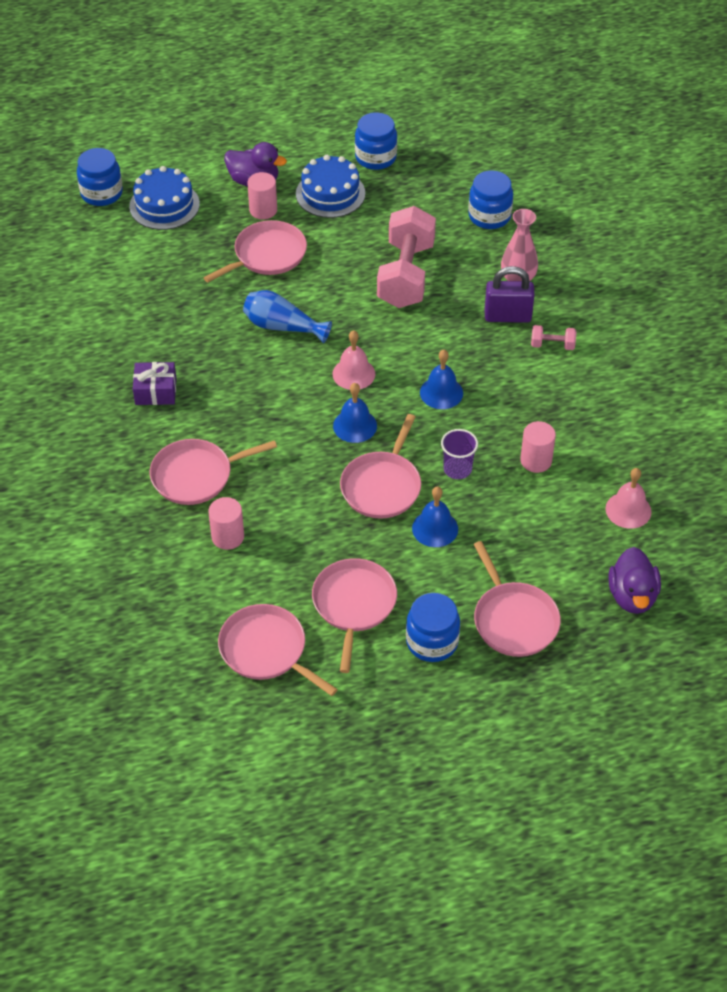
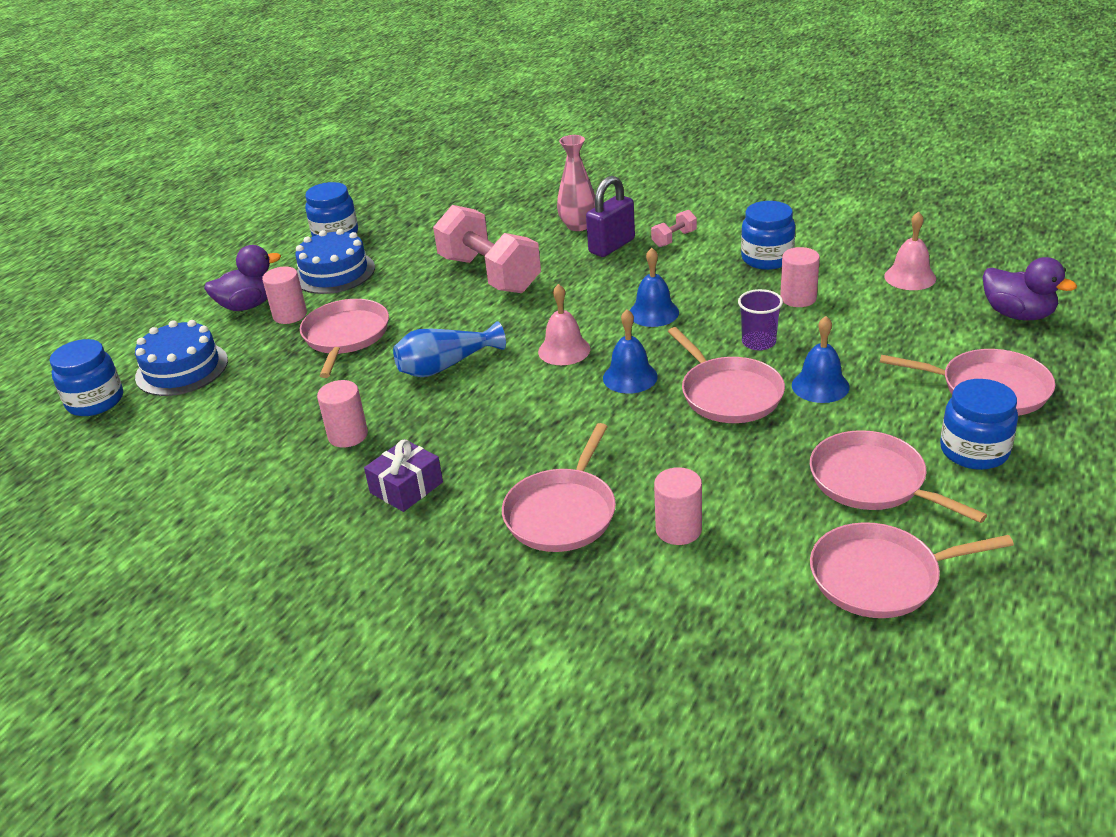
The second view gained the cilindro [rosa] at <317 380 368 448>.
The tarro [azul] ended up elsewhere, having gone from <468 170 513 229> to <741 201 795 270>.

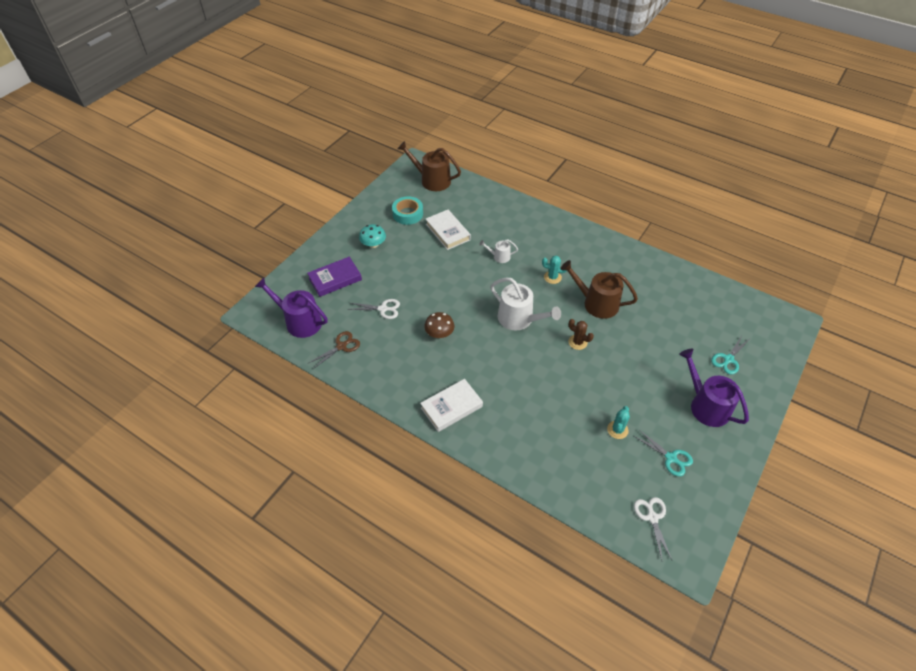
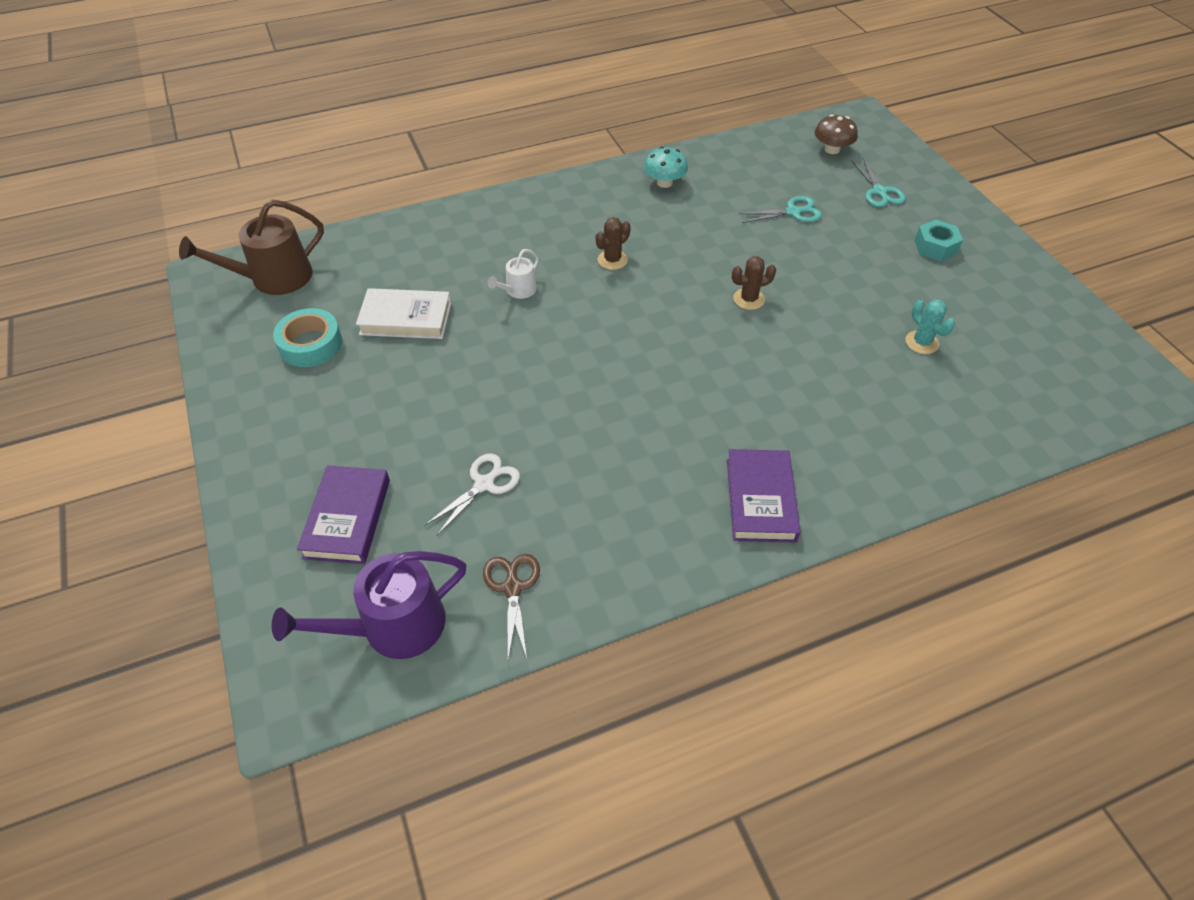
The second view lost the regadera [blanco] at <490 278 561 331>.
The second view lost the regadera [marrón] at <560 260 638 319>.
The second view lost the tijeras [blanco] at <634 497 672 560>.
The seta [turquesa] ended up elsewhere, having gone from <359 224 386 248> to <644 147 688 188>.
The seta [marrón] ended up elsewhere, having gone from <424 312 454 338> to <815 114 858 154>.
The tijeras [turquesa] ended up elsewhere, having gone from <634 429 693 476> to <739 196 822 223>.
Where the regadera [morado] stood at <679 348 749 427>, the tuerca [turquesa] came to stand at <914 219 963 261>.
What was the libro [blanco] at <420 379 483 432> turned into the libro [morado] at <727 449 800 543>.
What was the cactus [turquesa] at <542 256 566 284> turned into the cactus [marrón] at <596 217 631 270>.

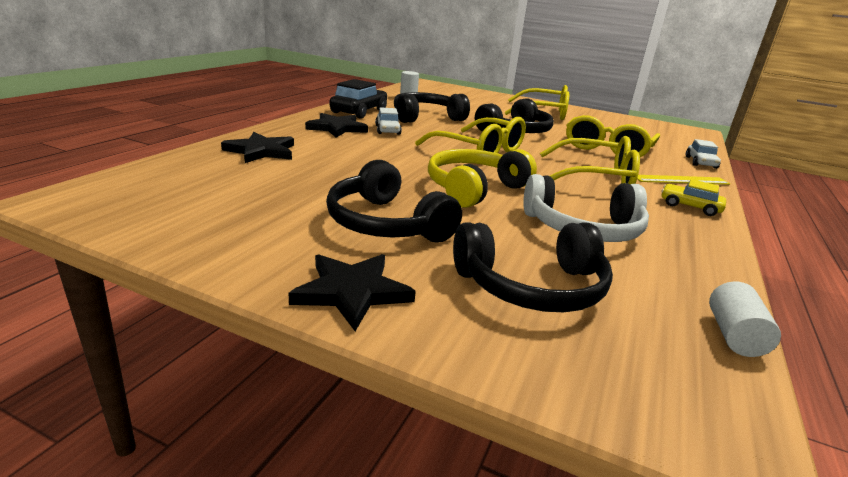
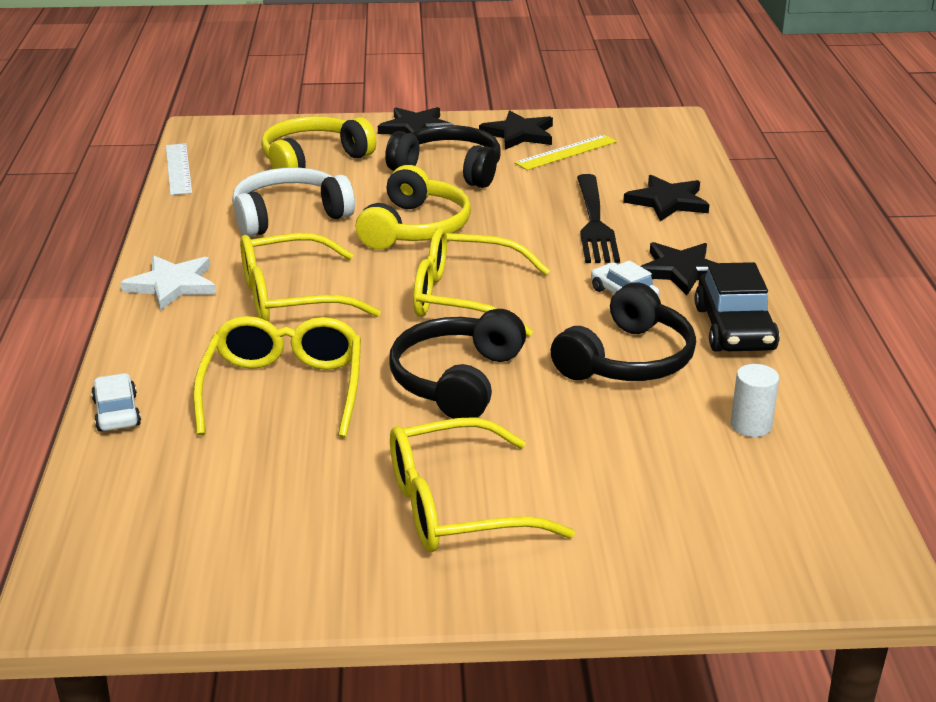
The second view gained the estrella [negro] at <479 111 553 150>.
The second view gained the tenedor [negro] at <577 174 620 263>.
The regla [amarillo] ended up elsewhere, having gone from <637 175 730 185> to <514 135 617 170>.
Where the coche [amarillo] stood at <661 179 726 216>, the estrella [blanco] came to stand at <120 255 216 311>.
Where the cilindro [blanco] stood at <709 282 781 357>, the regla [blanco] came to stand at <166 143 192 195>.
What was the auriculares [negro] at <453 223 613 312> turned into the auriculares [amarillo] at <261 116 376 169>.

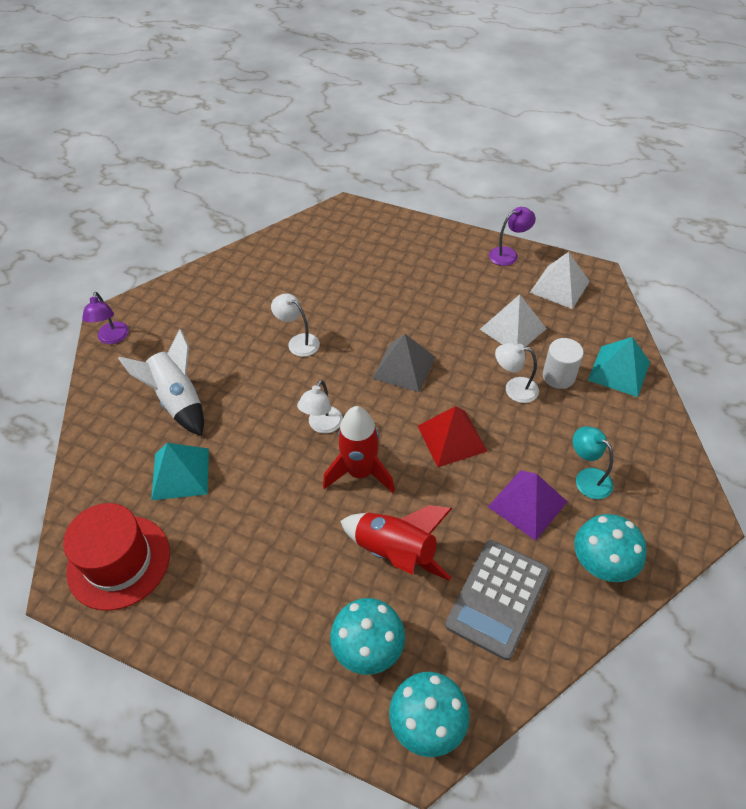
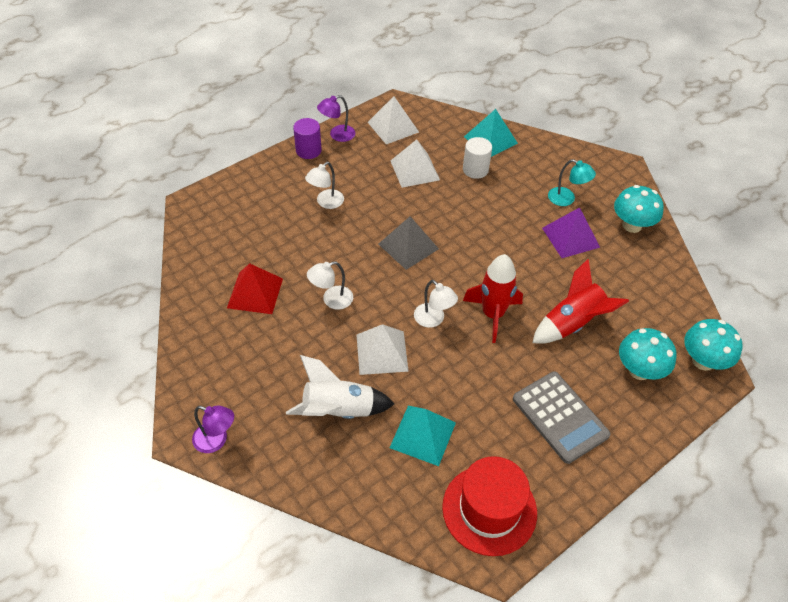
The second view gained the cilindro [morado] at <293 118 322 159>.
The second view gained the pirámide [blanco] at <357 324 409 375>.
The pirámide [rojo] ended up elsewhere, having gone from <418 406 488 467> to <227 263 283 314>.
The calculadora [gris] ended up elsewhere, having gone from <445 540 550 660> to <513 372 611 464>.
The lámpara [blanco] ended up elsewhere, having gone from <495 343 539 403> to <305 162 344 209>.
The lámpara [morado] at <489 207 536 266> ended up facing another way, 120 degrees counterclockwise from before.
The lámpara [turquesa] at <573 426 613 499> ended up facing another way, 135 degrees counterclockwise from before.

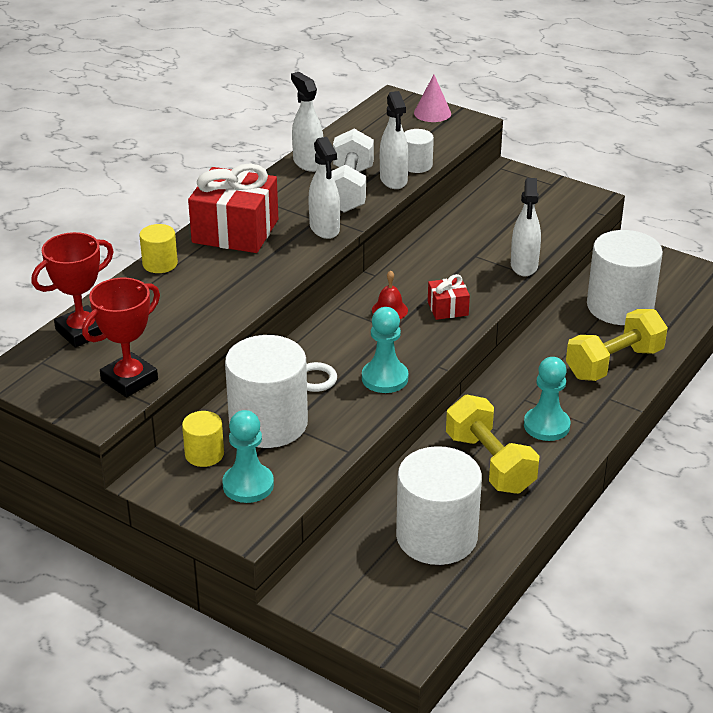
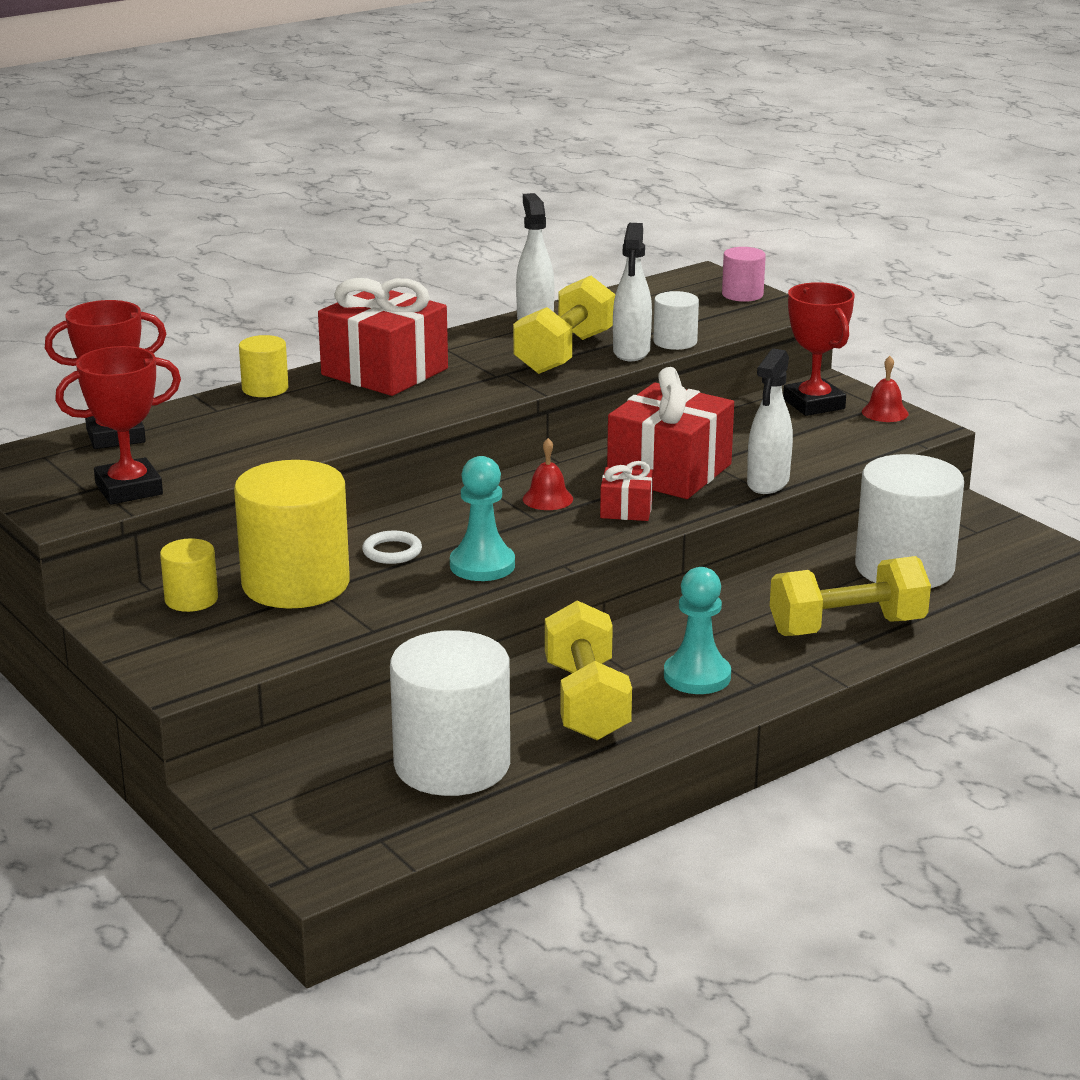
The second view lost the peón [turquesa] at <222 410 274 503>.
The second view lost the pulverizador [blanco] at <308 137 340 239>.
The second view gained the regalo [rojo] at <607 367 734 499>.
The second view gained the trofeo [rojo] at <783 282 855 416>.
The second view gained the campana [rojo] at <862 356 909 422>.
Where the cono [rosa] stood at <414 75 451 122>, the cilindro [rosa] came to stand at <722 247 766 302>.
What was the cilindro [blanco] at <225 335 308 448> turned into the cilindro [amarillo] at <234 460 350 609>.
What was the mancuerna [blanco] at <332 129 374 213> turned into the mancuerna [amarillo] at <513 276 615 374>.

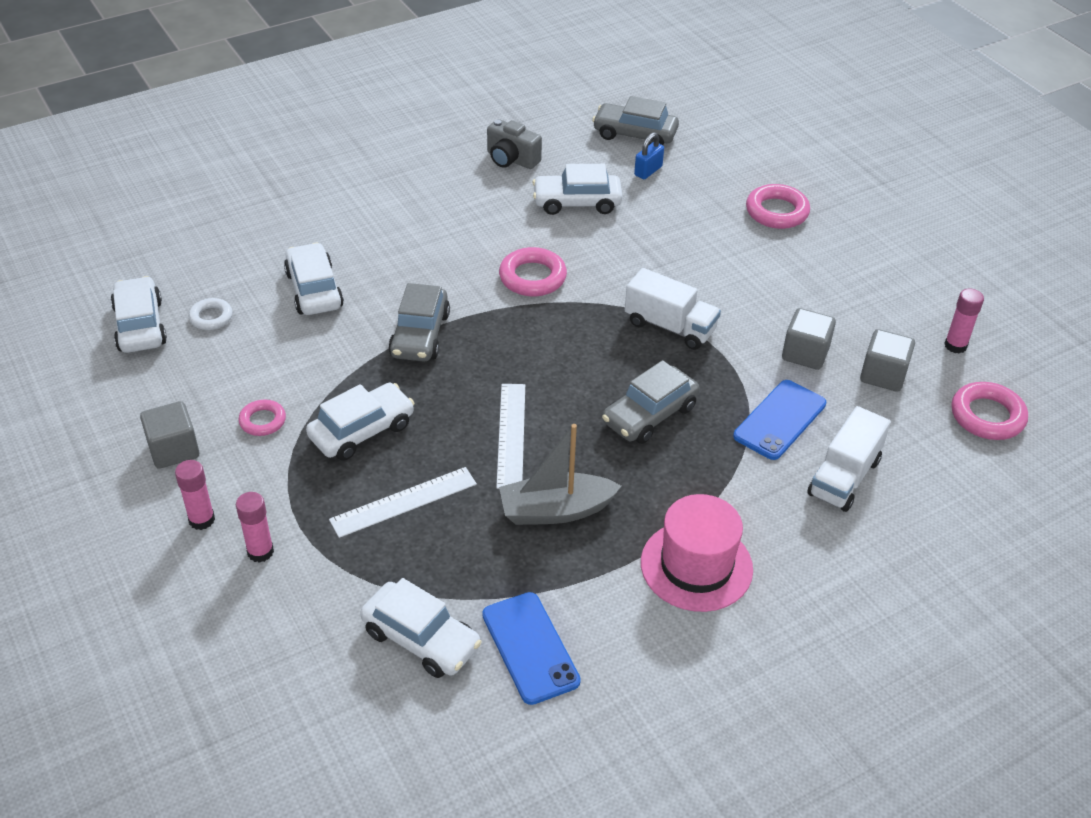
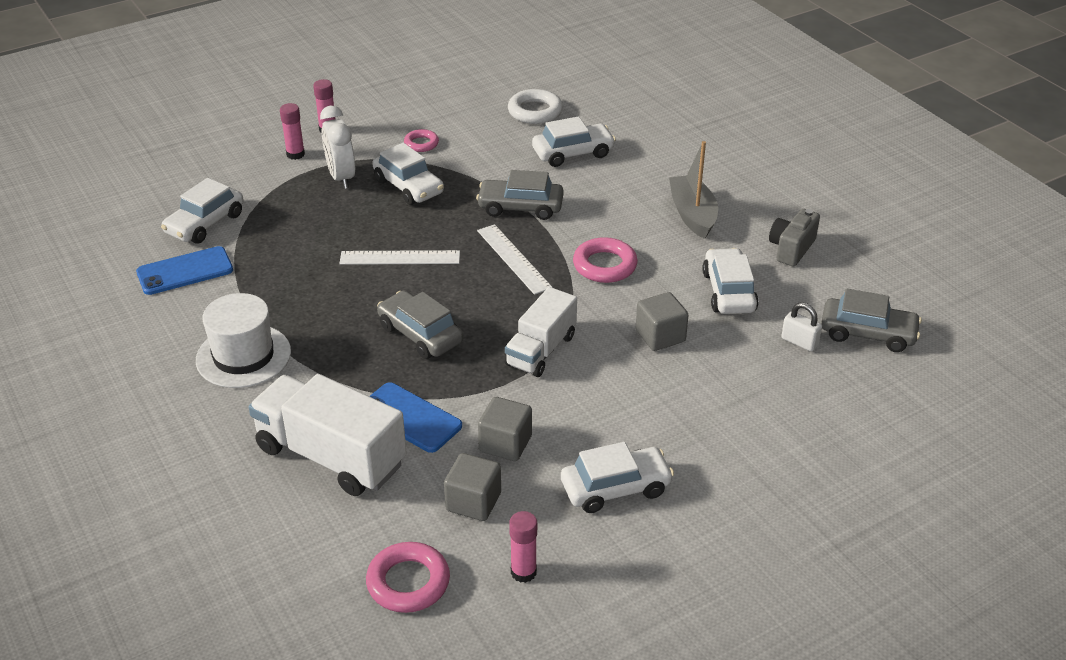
The second view lost the anillo [rosa] at <746 184 810 229>.
The second view gained the despertador [blanco] at <320 106 355 189>.
The coche [blanco] ended up elsewhere, having gone from <111 276 167 353> to <561 442 674 513>.
The cubo [gris] ended up elsewhere, having gone from <140 401 199 469> to <636 292 688 351>.
The regla [blanco] ended up elsewhere, having gone from <329 467 477 538> to <477 224 553 295>.
The barco [gris] ended up elsewhere, having gone from <499 424 621 525> to <669 141 718 239>.
What was the candado [azul] at <634 132 664 179> turned into the candado [blanco] at <782 302 822 352>.
What was the sombrero [rosa] at <641 494 753 612> turned into the sombrero [blanco] at <196 293 291 388>.
The coche [gris] at <592 96 679 145> ended up facing another way, 90 degrees clockwise from before.
The size of the anillo [blanco] at <188 298 233 330> changed by a factor of 1.63.
The size of the camión [blanco] at <807 406 891 512> changed by a factor of 1.57.

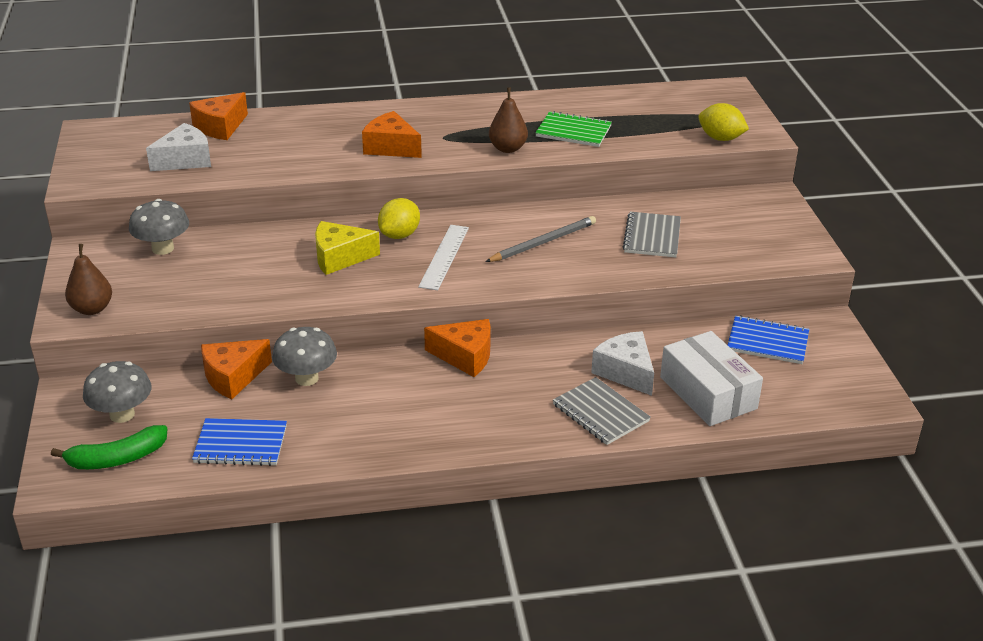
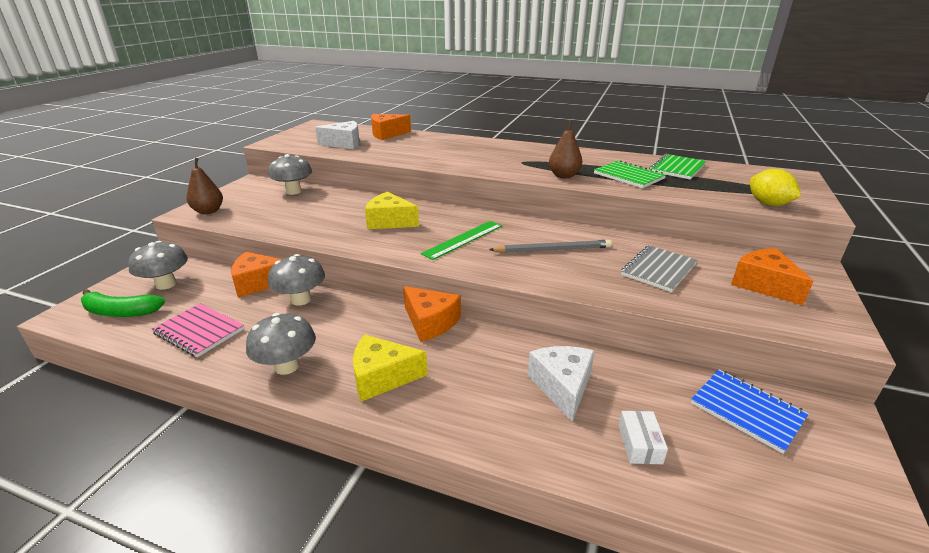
The second view lost the limón [amarillo] at <378 198 420 239>.
The second view lost the cuaderno [gris] at <553 377 651 445>.
The second view gained the seta [gris] at <246 313 316 375>.
The second view gained the queso [amarillo] at <353 334 427 402>.
The second view gained the cuaderno [verde] at <649 154 706 180>.
The queso [naranja] ended up elsewhere, having gone from <362 111 422 158> to <731 248 813 305>.
What was the cuaderno [azul] at <192 418 287 466> turned into the cuaderno [rosa] at <152 304 244 357>.
What was the regla [blanco] at <418 225 469 290> turned into the regla [verde] at <421 221 502 260>.
The size of the caja [blanco] at <660 331 763 426> changed by a factor of 0.46.

